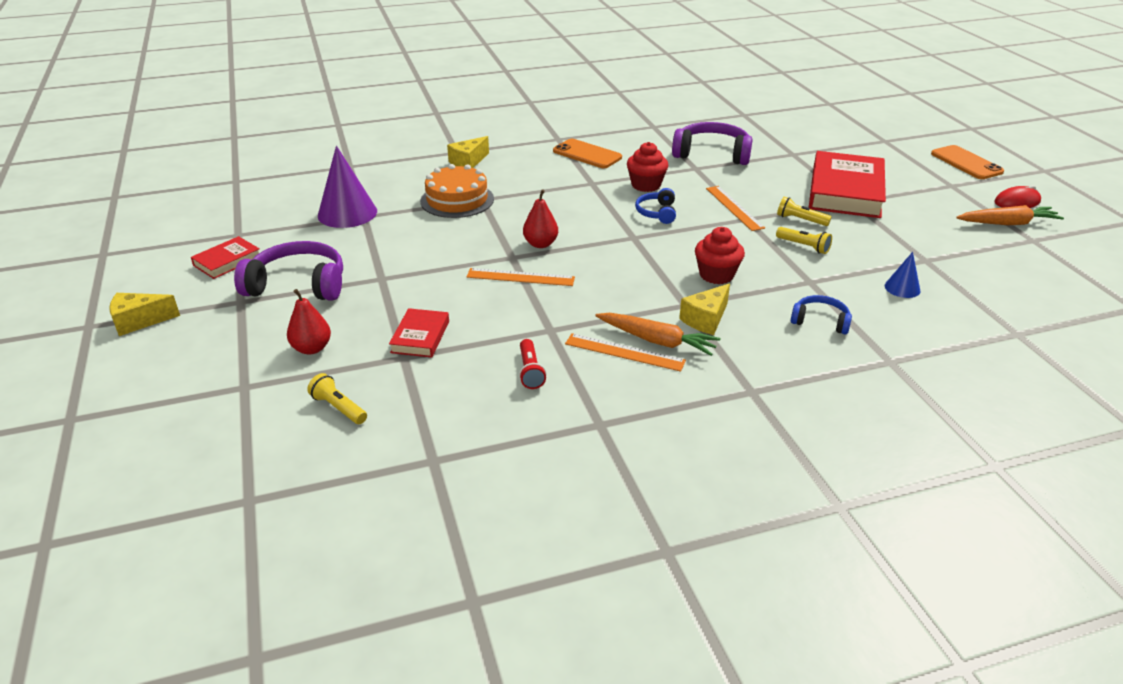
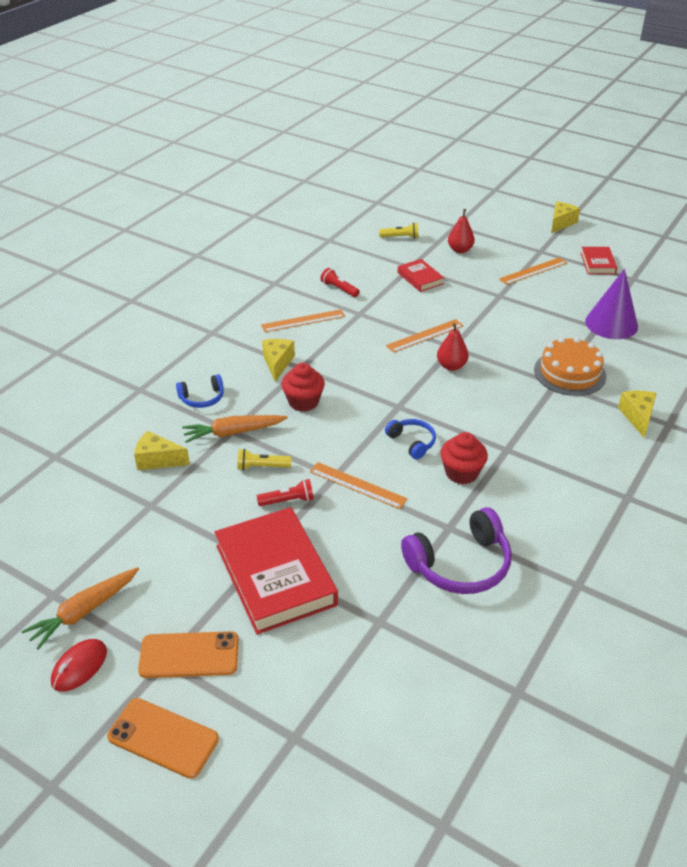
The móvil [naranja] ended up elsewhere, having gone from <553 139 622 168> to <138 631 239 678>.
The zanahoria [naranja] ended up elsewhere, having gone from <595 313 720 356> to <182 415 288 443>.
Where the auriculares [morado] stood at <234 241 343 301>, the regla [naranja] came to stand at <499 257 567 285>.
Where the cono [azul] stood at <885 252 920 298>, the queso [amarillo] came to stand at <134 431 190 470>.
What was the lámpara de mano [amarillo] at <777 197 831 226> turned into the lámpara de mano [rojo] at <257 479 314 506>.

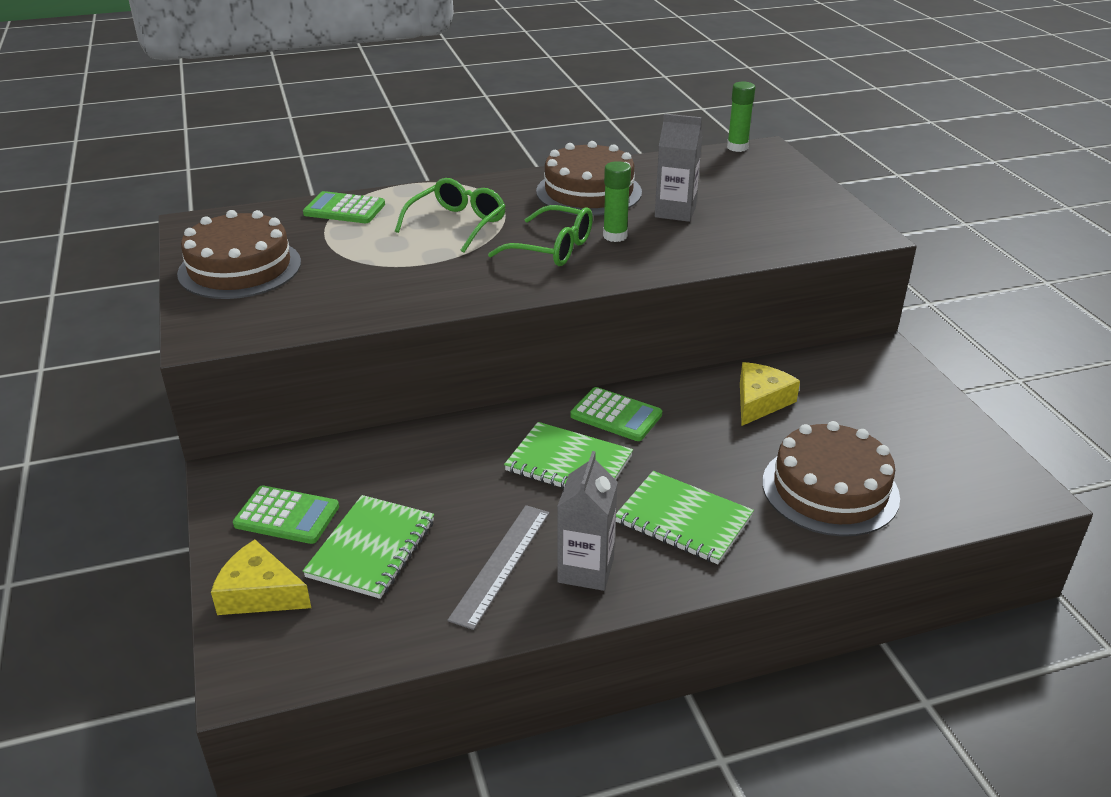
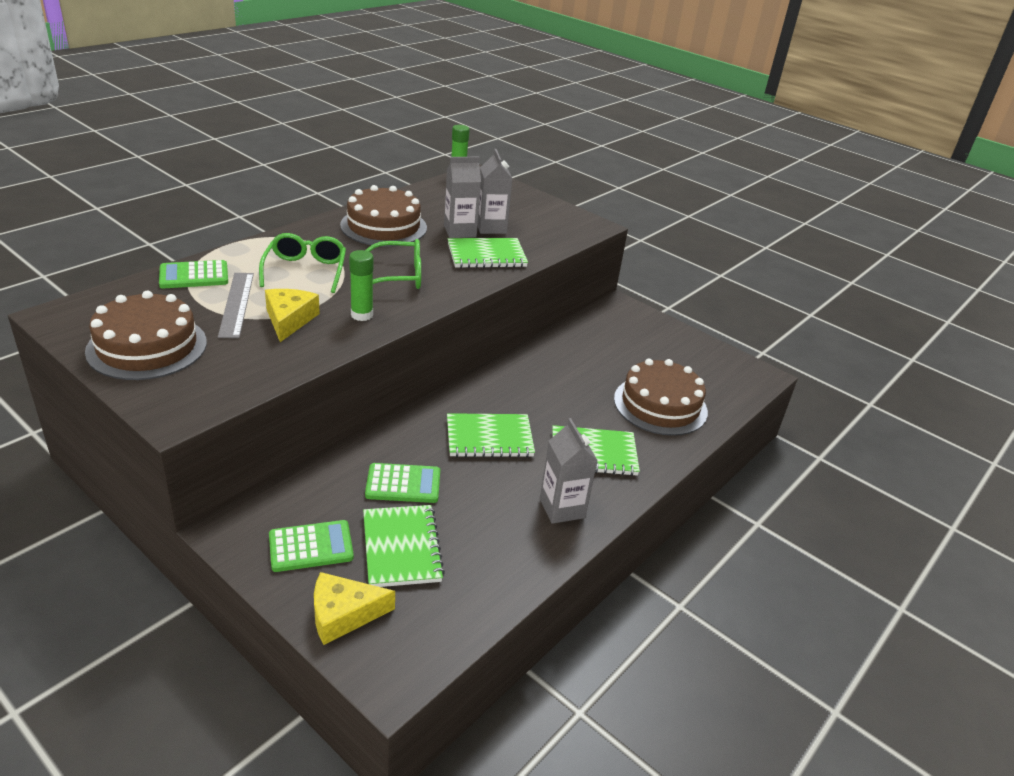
The second view gained the cuaderno [verde] at <448 238 528 268>.
The second view gained the cartón de leche [gris] at <478 149 513 234>.
The regla [gris] ended up elsewhere, having gone from <448 505 550 630> to <218 273 254 338>.
The calculadora [verde] ended up elsewhere, having gone from <570 387 662 441> to <365 463 440 503>.
The barra de pegamento [verde] ended up elsewhere, having gone from <603 161 631 242> to <349 250 374 321>.
The queso [amarillo] ended up elsewhere, having gone from <740 362 800 426> to <265 289 320 342>.

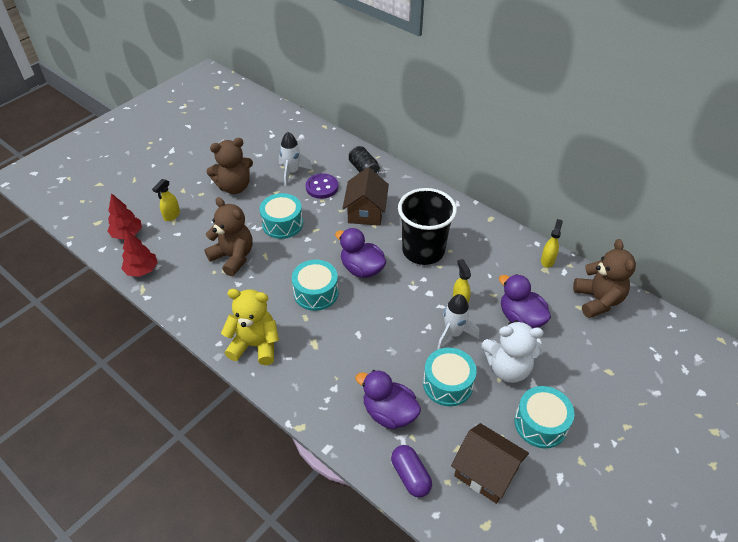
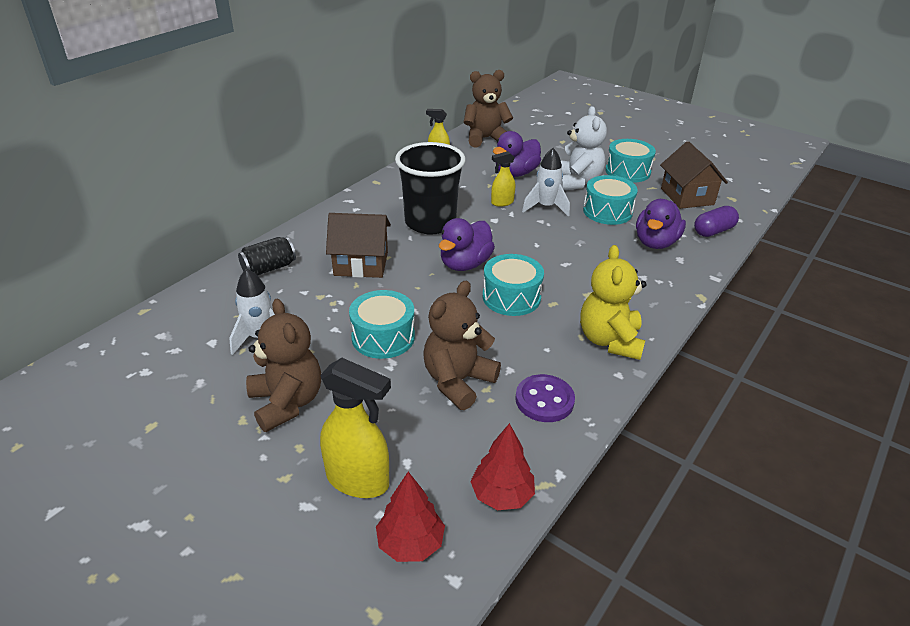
The botón [morado] ended up elsewhere, having gone from <306 173 338 199> to <515 374 575 422>.
The casa [marrón] at <451 423 529 504> ended up facing another way, 45 degrees counterclockwise from before.
The size of the pulverizador [amarillo] at <152 179 180 221> changed by a factor of 1.76.

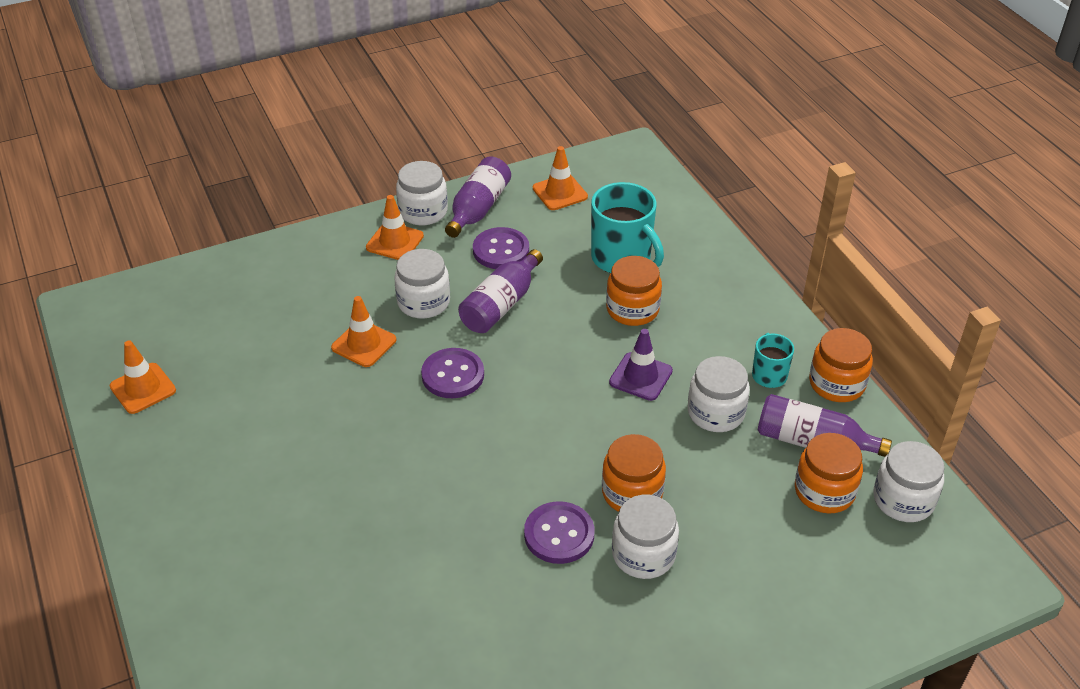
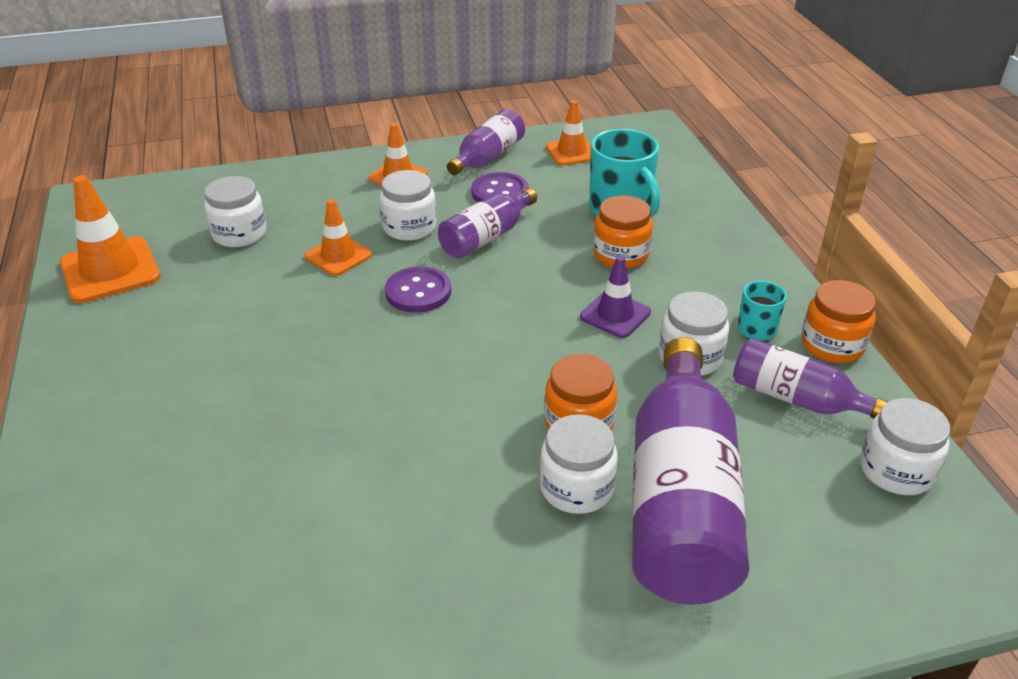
The second view lost the botón [morado] at <524 501 594 564>.
The second view lost the tarro [naranja] at <795 433 863 513>.
The second view gained the botella [morado] at <632 337 749 605>.
The tarro [blanco] ended up elsewhere, having gone from <396 161 448 226> to <204 176 267 247>.
The size of the cono de tráfico [naranja] at <110 340 176 414> changed by a factor of 1.62.

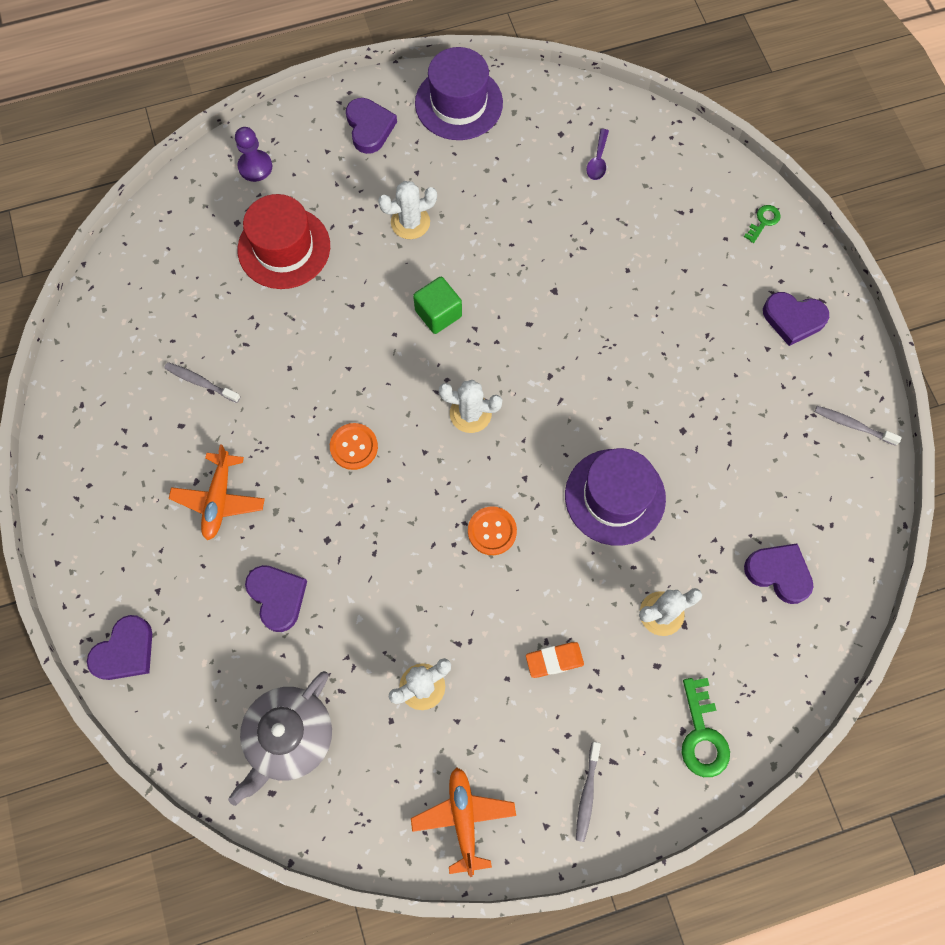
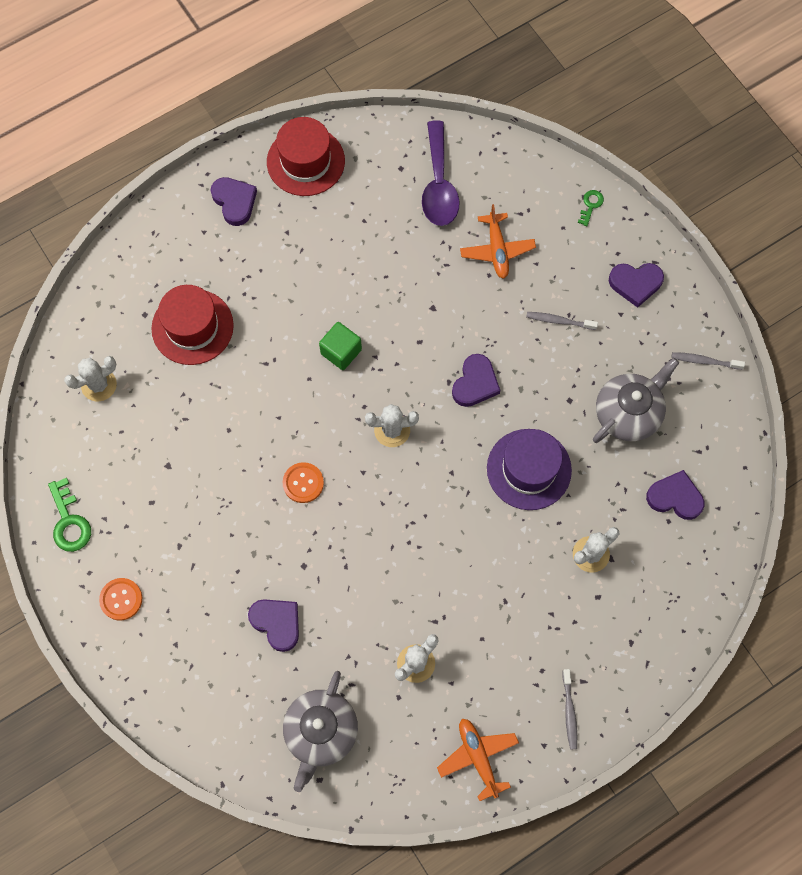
The second view lost the peón [morado] at <235 127 272 182>.
The second view lost the goma de borrar [naranja] at <526 642 584 678>.
The second view gained the tetera [gris] at <593 358 679 443>.
The corazón [morado] ended up elsewhere, having gone from <87 615 152 680> to <452 354 501 407>.
The cepillo de dientes [gris] ended up elsewhere, having gone from <164 362 240 403> to <526 312 598 330>.
The avión [naranja] ended up elsewhere, having gone from <169 445 265 540> to <460 204 536 279>.
The cactus [blanco] ended up elsewhere, having gone from <378 181 437 239> to <64 356 117 402>.
The botón [naranja] ended up elsewhere, having gone from <468 506 517 555> to <99 578 142 620>.
The llave [verde] ended up elsewhere, having gone from <682 678 730 777> to <48 478 91 552>.
What was the sombrero [morado] at <415 47 503 140> turned into the sombrero [rojo] at <267 117 345 196>.
The size of the cuchara [morado] at <586 129 609 180> changed by a factor of 2.20.

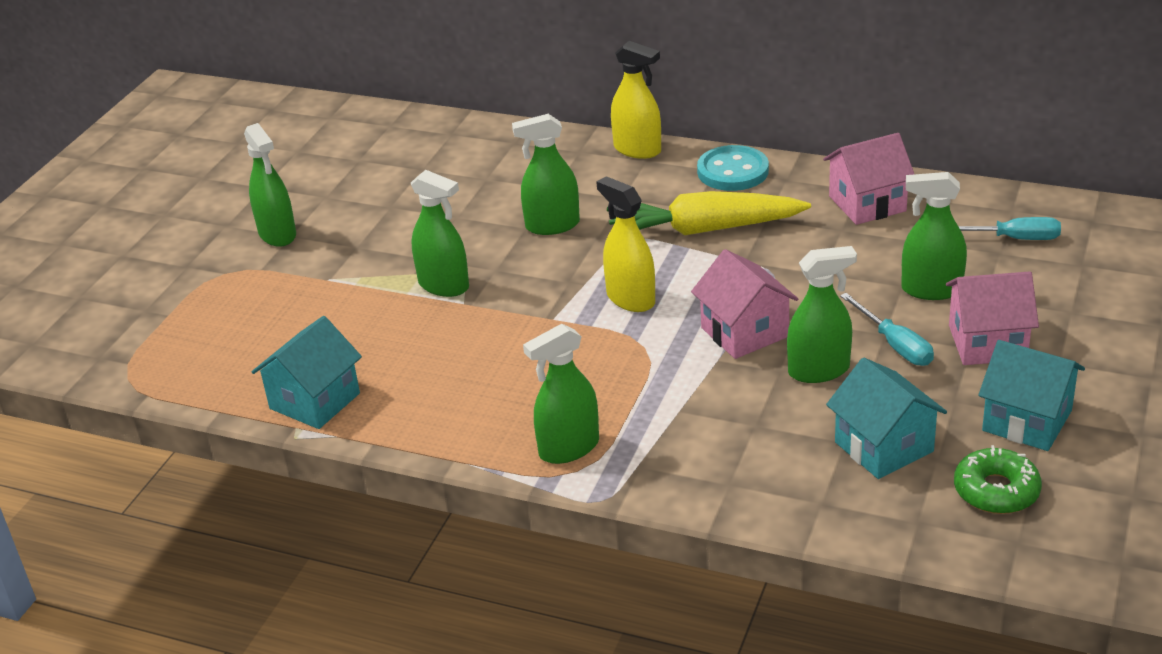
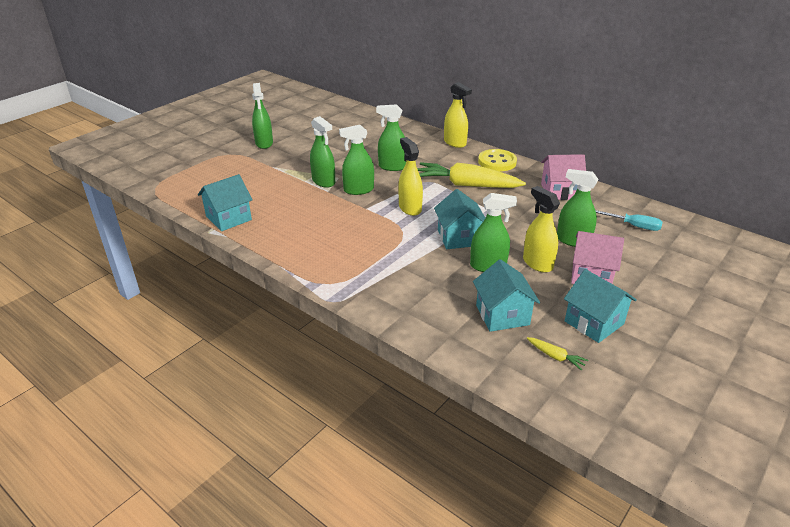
The pulverizador [verde] ended up elsewhere, having gone from <523 324 599 464> to <339 125 374 195>.
Where the destornillador [turquesa] stood at <840 293 934 366>, the pulverizador [amarillo] came to stand at <523 186 560 273>.
Where the rosquilla [verde] stood at <954 445 1042 514>, the zanahoria [amarillo] came to stand at <527 337 588 370>.
What was the casa [rosa] at <691 249 798 359> turned into the casa [turquesa] at <434 189 485 249>.
What was the botón [turquesa] at <697 145 769 191> turned into the botón [amarillo] at <478 149 517 171>.

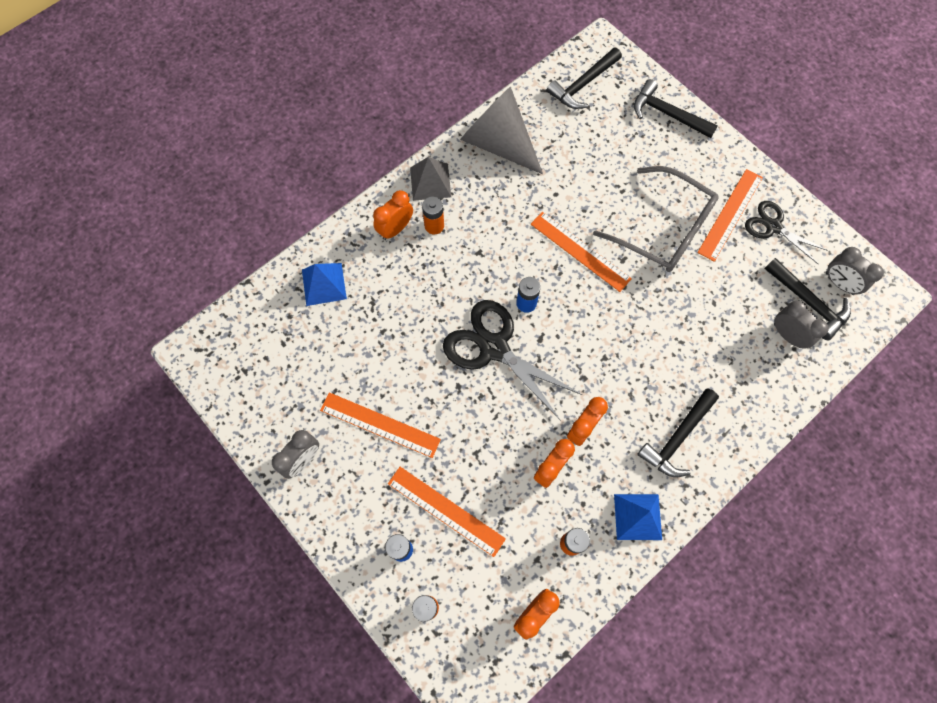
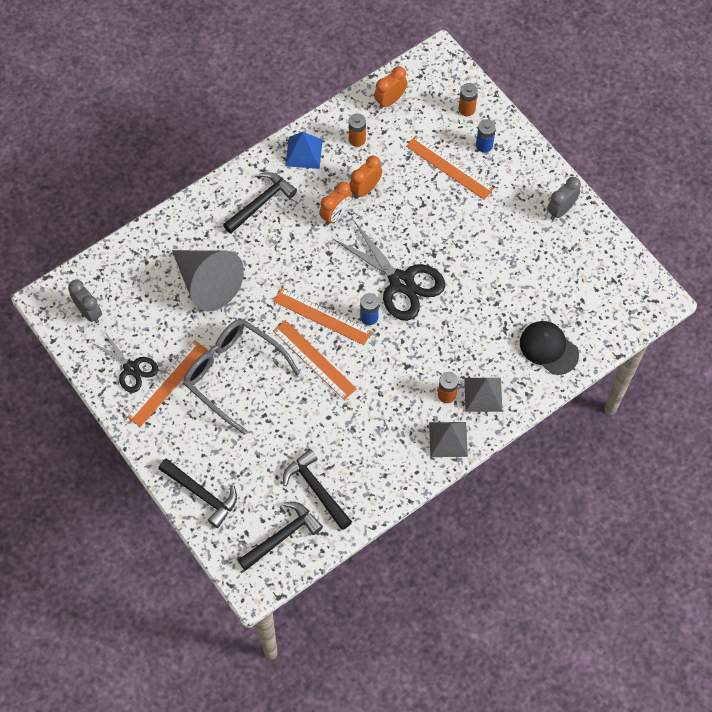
The second view lost the despertador [gris] at <774 300 829 348>.
The regla [naranja] ended up elsewhere, having gone from <320 392 441 458> to <273 288 372 345>.
The cono [gris] ended up elsewhere, having gone from <460 87 543 174> to <172 250 244 312>.
The martillo [negro] ended up elsewhere, having gone from <764 258 851 340> to <283 449 352 530>.
Where the pirámide [azul] stood at <302 263 347 306>, the gorra [negro] came to stand at <520 321 579 375>.
Where the despertador [naranja] stood at <373 190 413 240>, the pirámide [gris] came to stand at <464 378 502 412>.

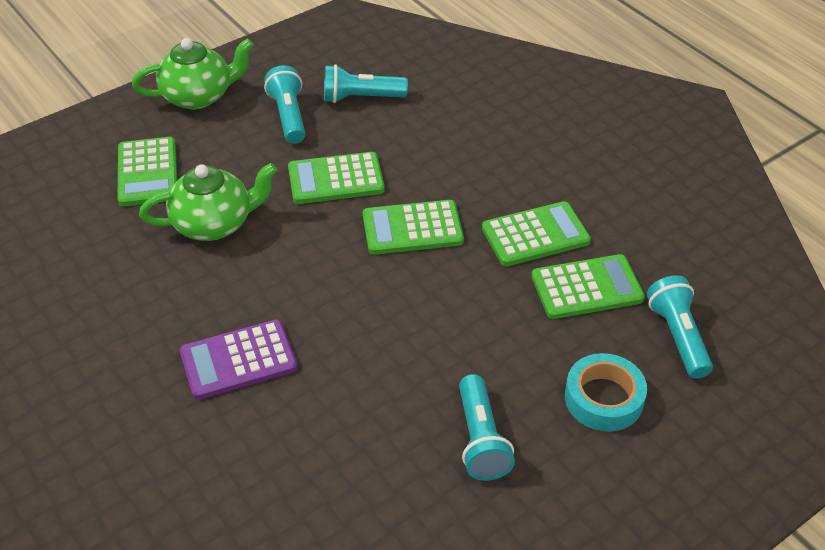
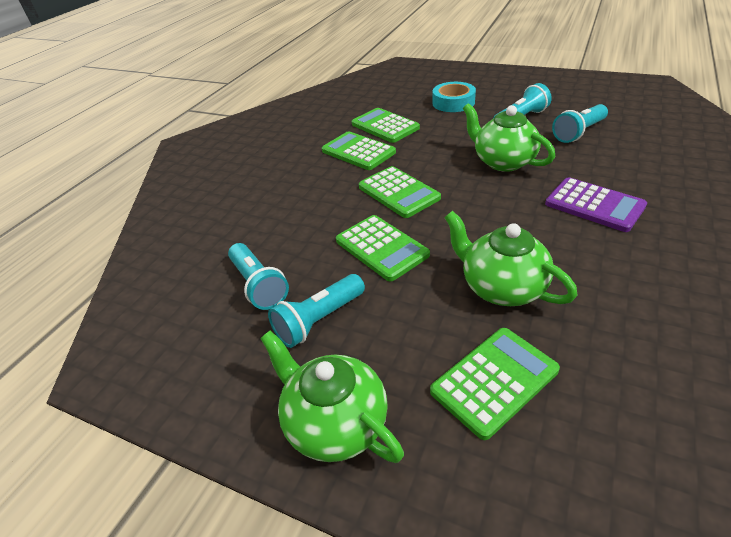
The second view gained the tetera [verde] at <463 103 555 172>.
The lámpara de mano [turquesa] ended up elsewhere, having gone from <647 275 713 379> to <552 104 608 143>.

